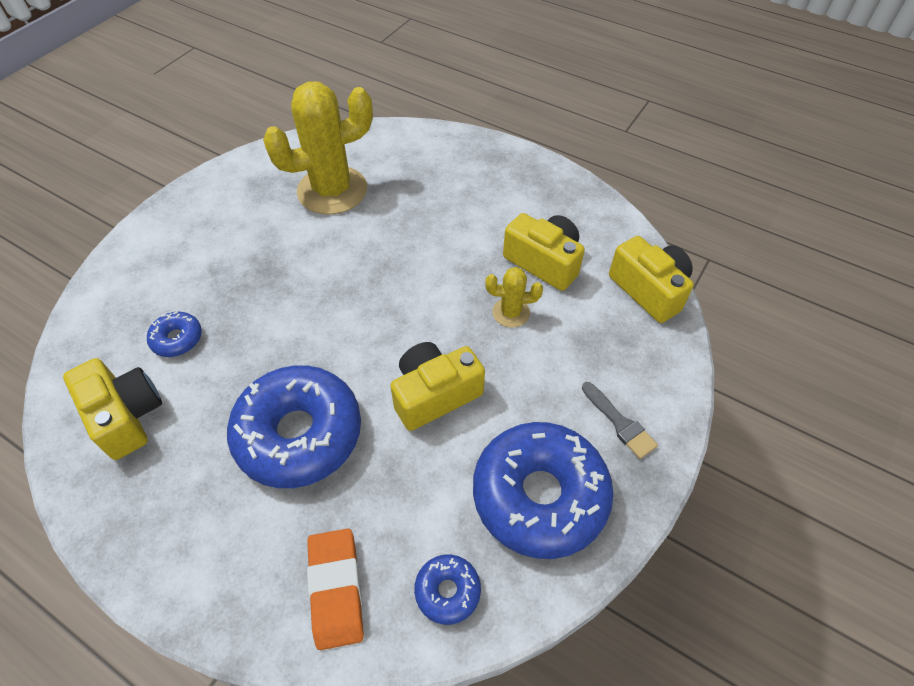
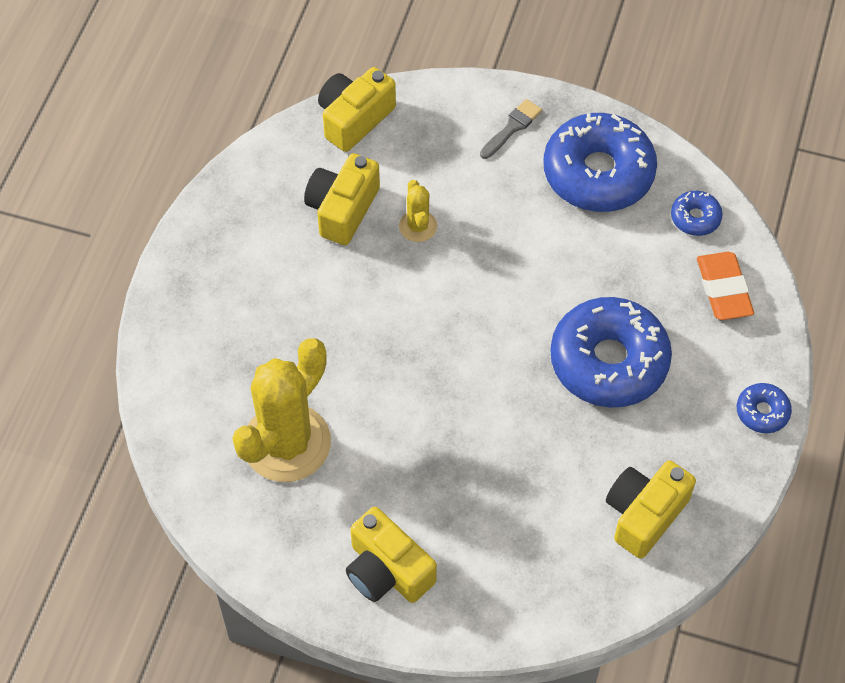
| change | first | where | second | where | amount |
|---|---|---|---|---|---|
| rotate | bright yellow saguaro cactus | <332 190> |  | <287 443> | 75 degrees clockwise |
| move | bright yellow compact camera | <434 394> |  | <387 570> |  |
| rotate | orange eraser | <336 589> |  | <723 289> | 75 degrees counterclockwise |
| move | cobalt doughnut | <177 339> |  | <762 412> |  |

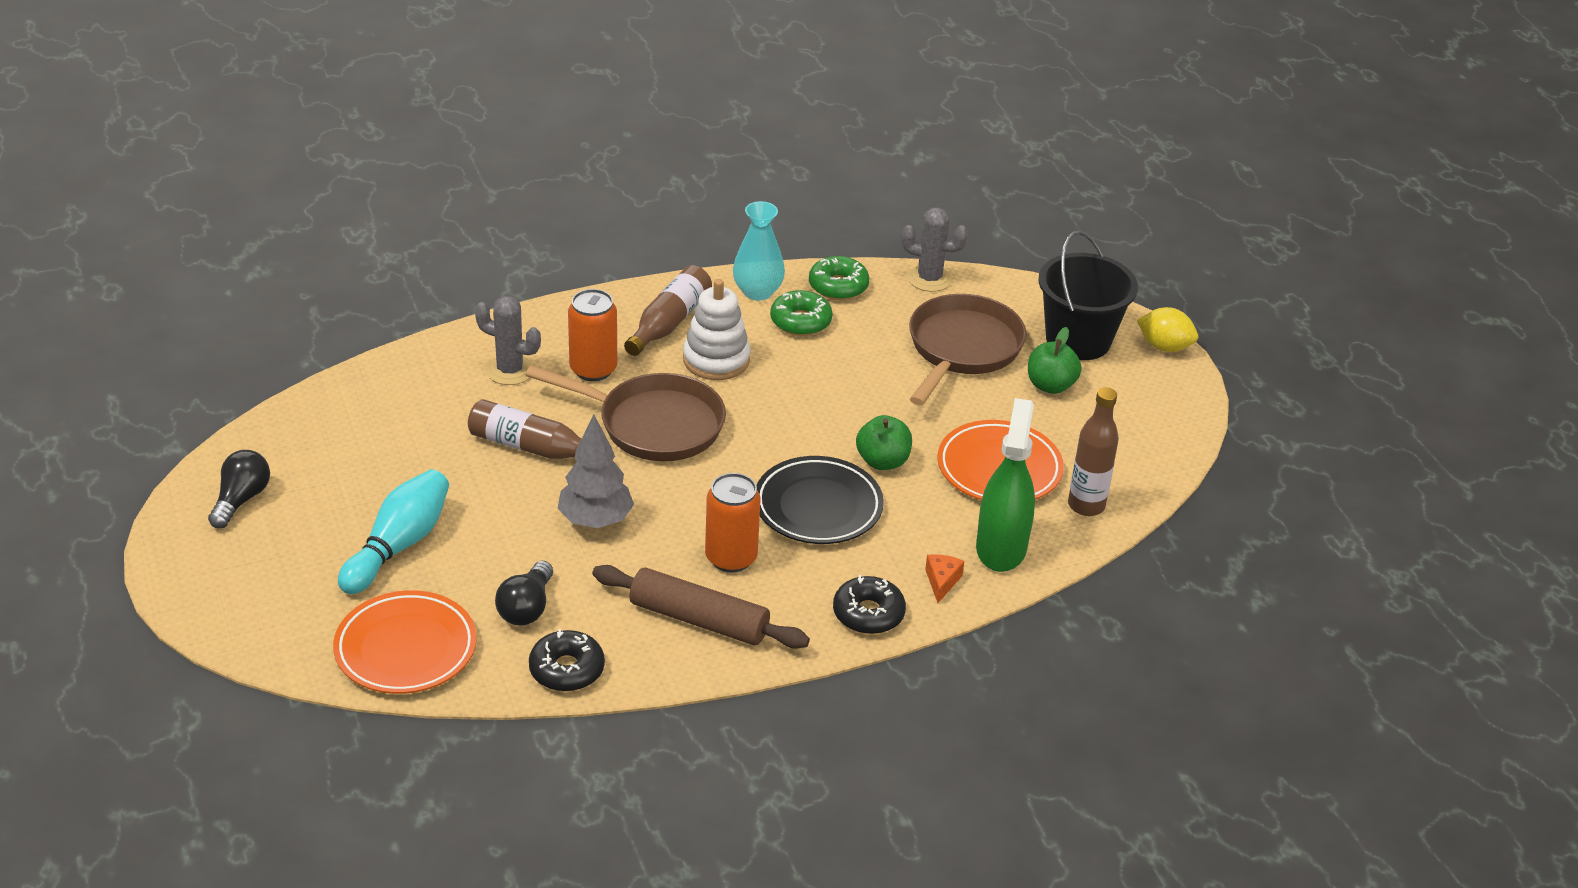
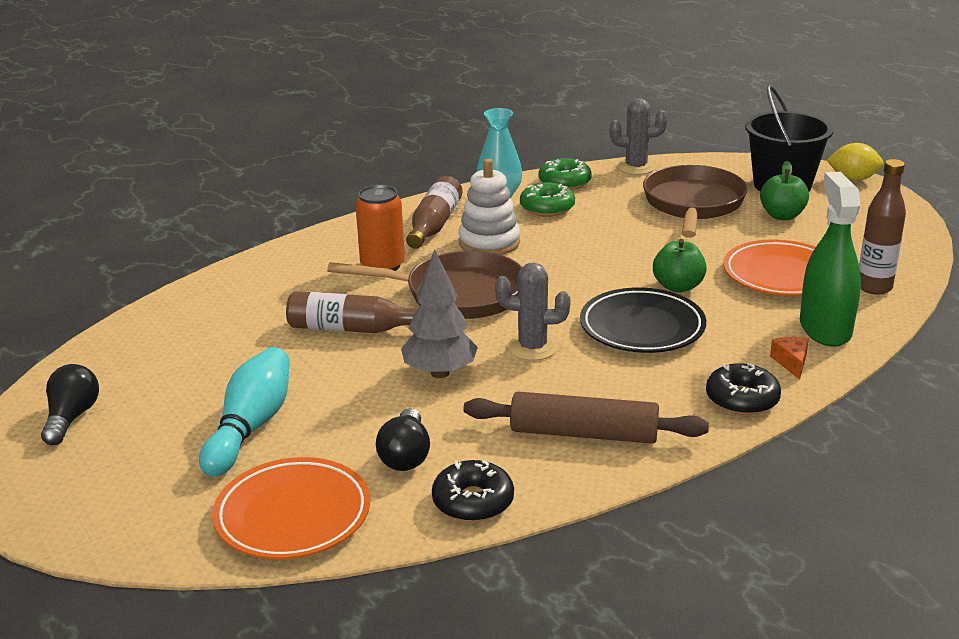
| change | first | where | second | where | amount |
|---|---|---|---|---|---|
| move | ash-grey saguaro cactus | <510 370> |  | <532 347> |  |
| delete | orange soda can | <731 558> |  |  |  |

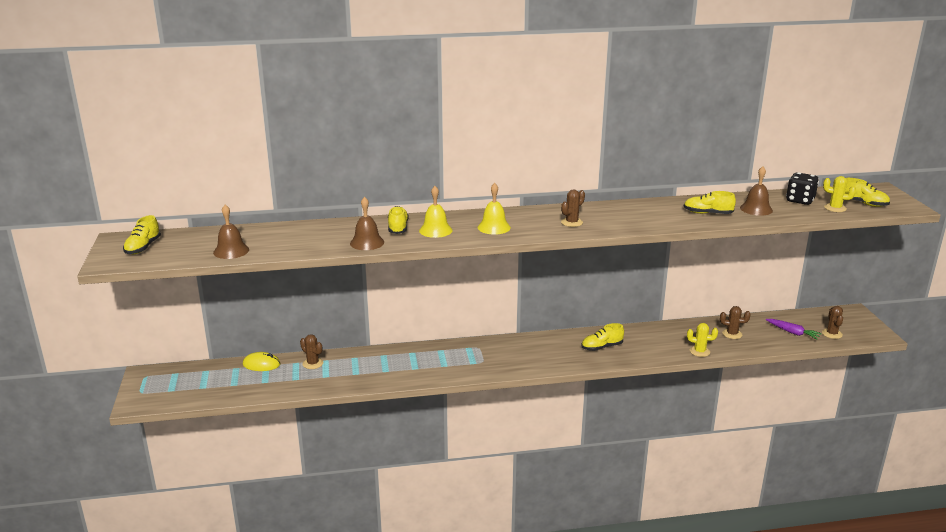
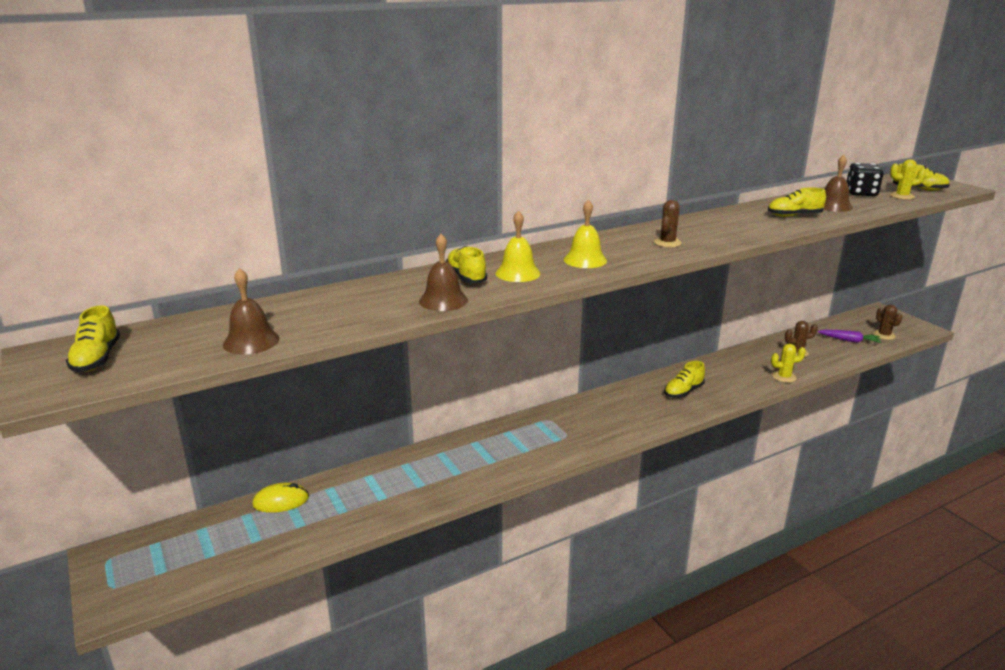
| change | first | where | second | where | amount |
|---|---|---|---|---|---|
| delete | russet saguaro cactus | <313 363> |  |  |  |

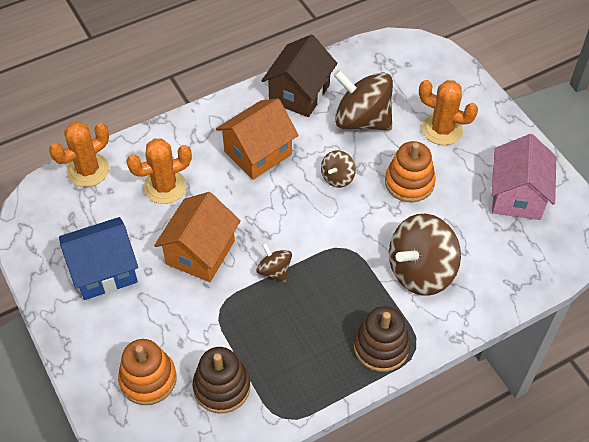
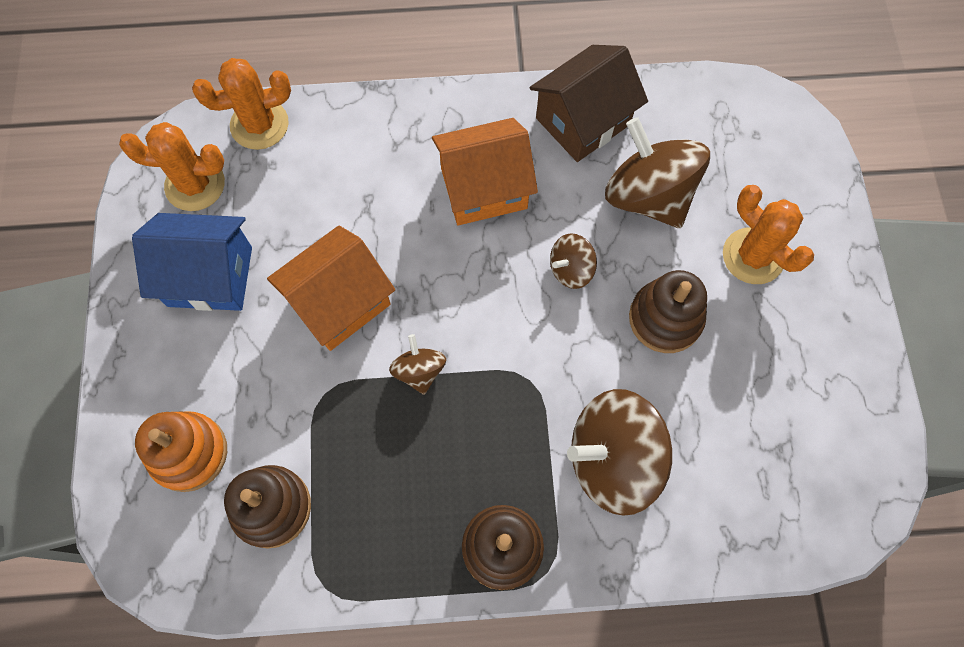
| change | first | where | second | where | amount |
|---|---|---|---|---|---|
| move | orange saguaro cactus | <165 187> |  | <195 185> |  |
| recolor | orange stacking rings | <409 182> | russet stacking rings | <665 318> |  |
| delete | rosy cottage | <517 195> |  |  |  |

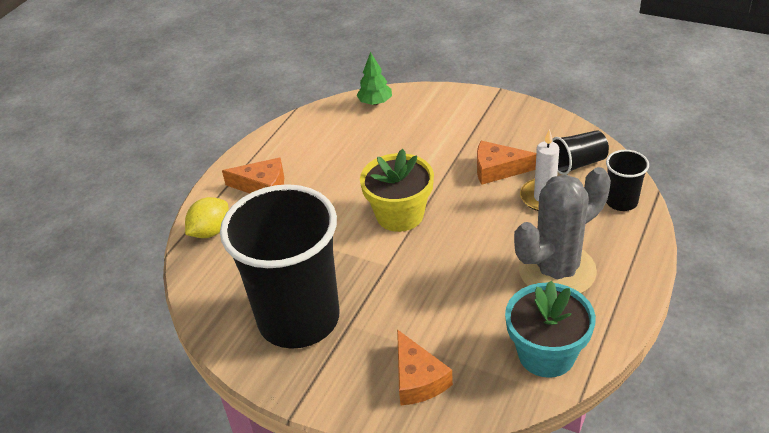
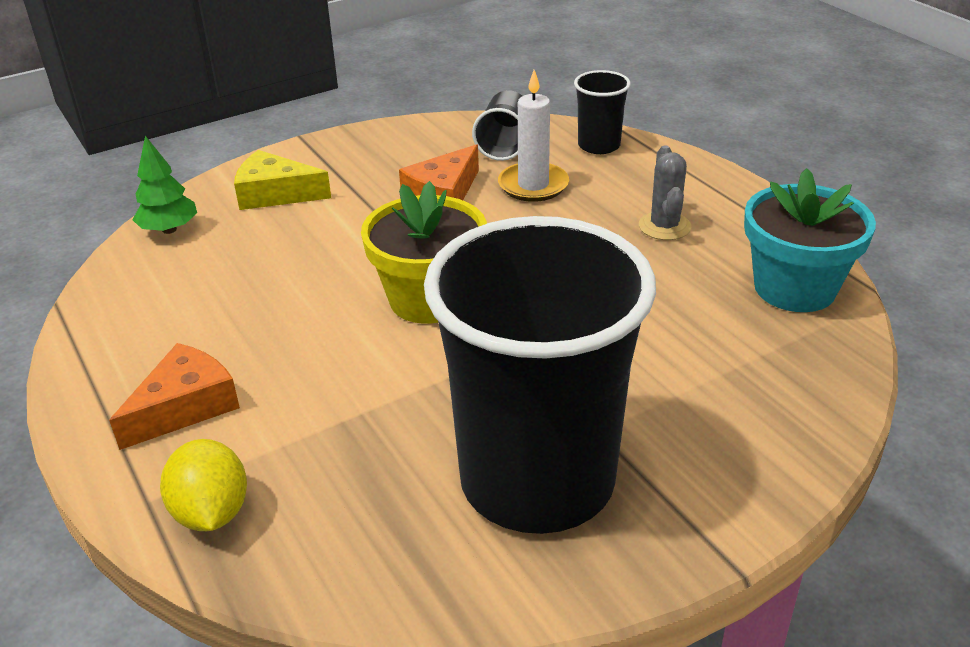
| change | first | where | second | where | amount |
|---|---|---|---|---|---|
| insert |  |  | bright yellow cheese | <275 194> |  |
| resize | ash-grey saguaro cactus | <557 270> |  | <664 226> | x0.48 |
| delete | orange cheese | <418 379> |  |  |  |

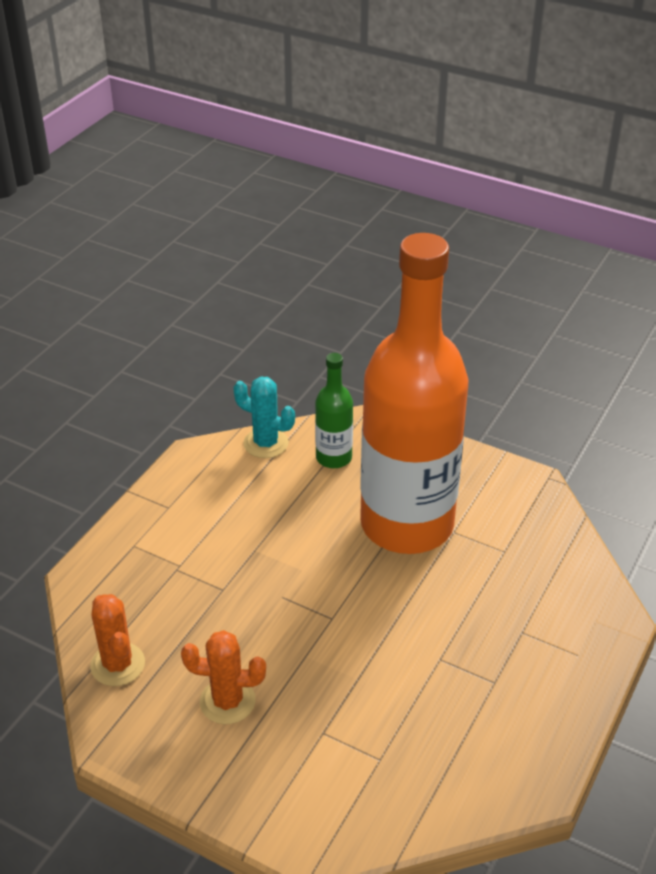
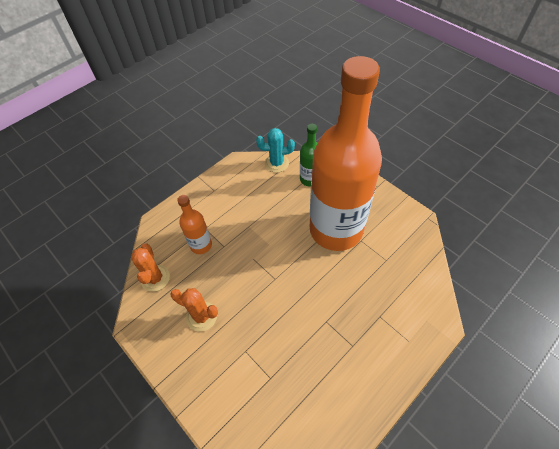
| change | first | where | second | where | amount |
|---|---|---|---|---|---|
| insert |  |  | orange bottle | <201 245> |  |
| rotate | teal saguaro cactus | <266 443> |  | <276 163> | 45 degrees counterclockwise |

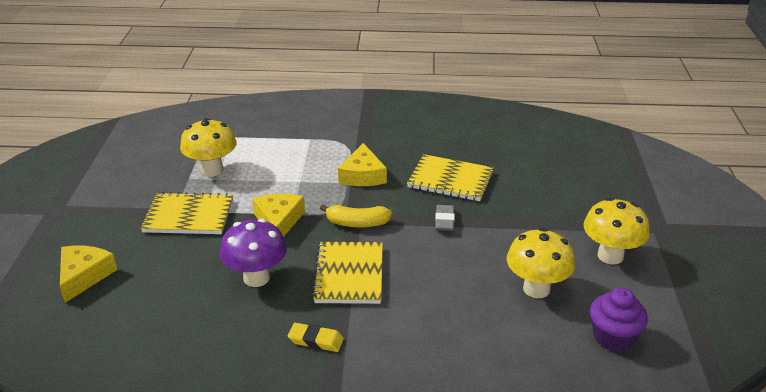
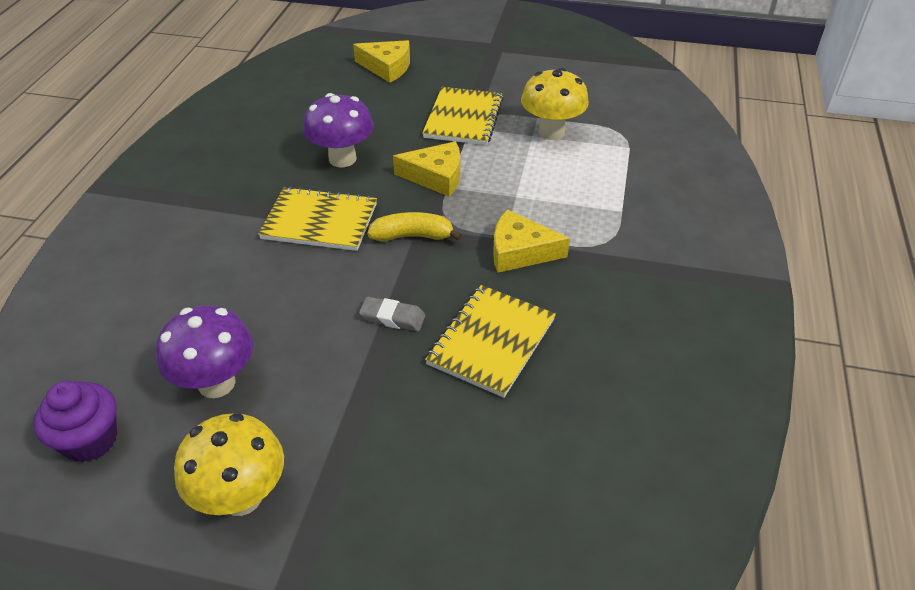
| change | first | where | second | where | amount |
|---|---|---|---|---|---|
| recolor | bright yellow mushroom | <536 289> | violet mushroom | <216 383> |  |
| rotate | bright yellow toy banana | <357 223> |  | <413 236> | 75 degrees clockwise |
| delete | bright yellow eraser | <316 340> |  |  |  |

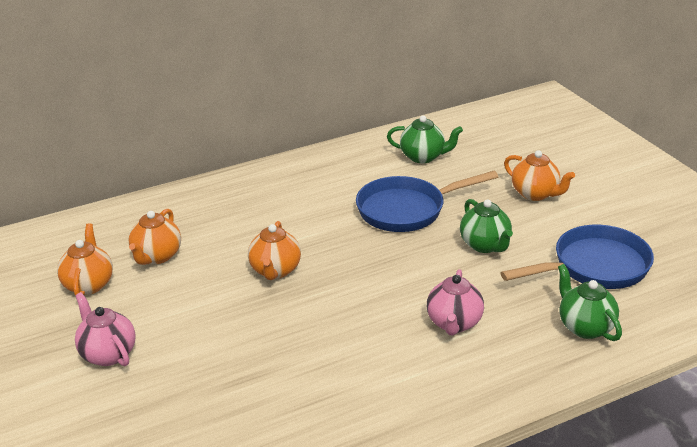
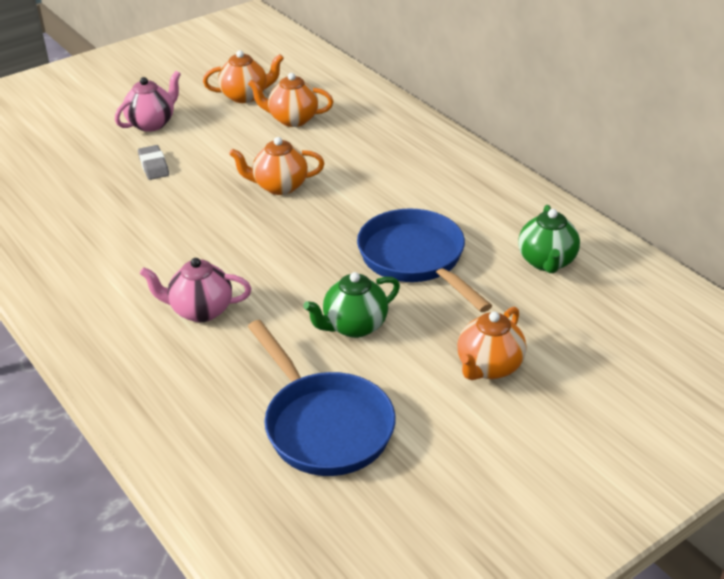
| change | first | where | second | where | amount |
|---|---|---|---|---|---|
| insert |  |  | ash-grey eraser | <154 166> |  |
| delete | leaf-green tea pot | <585 327> |  |  |  |

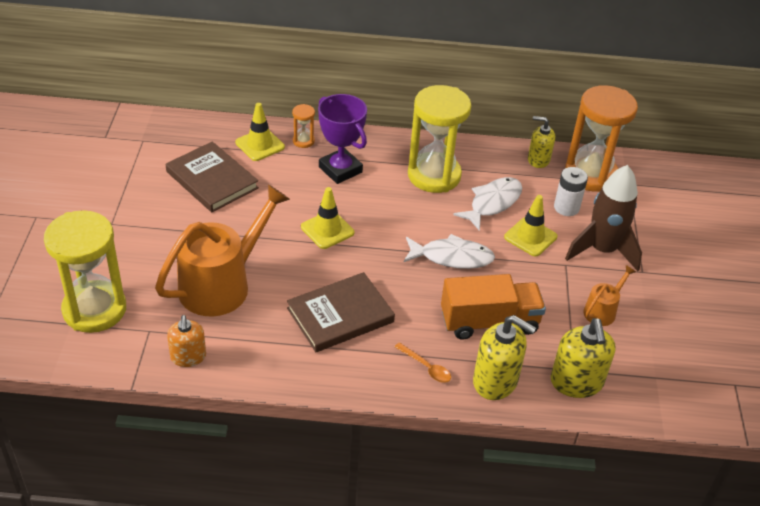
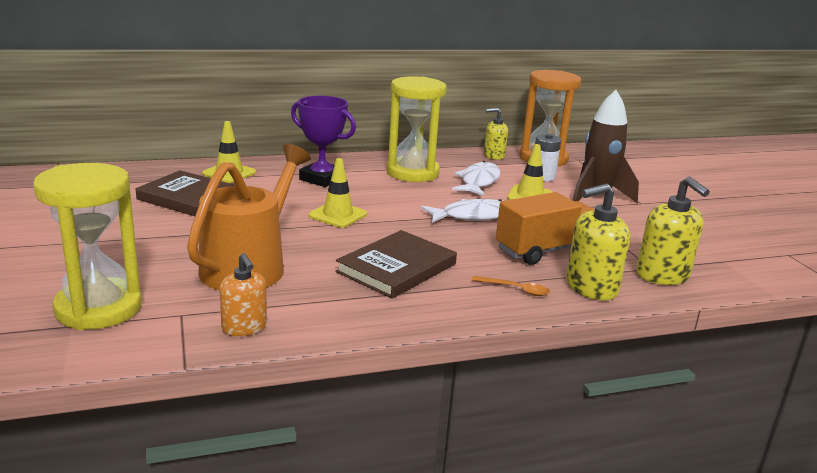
| change | first | where | second | where | amount |
|---|---|---|---|---|---|
| rotate | bright yellow soap pump | <495 381> |  | <591 287> | 150 degrees clockwise |
| delete | orange hourglass | <303 141> |  |  |  |
| delete | orange watering pot | <602 311> |  |  |  |

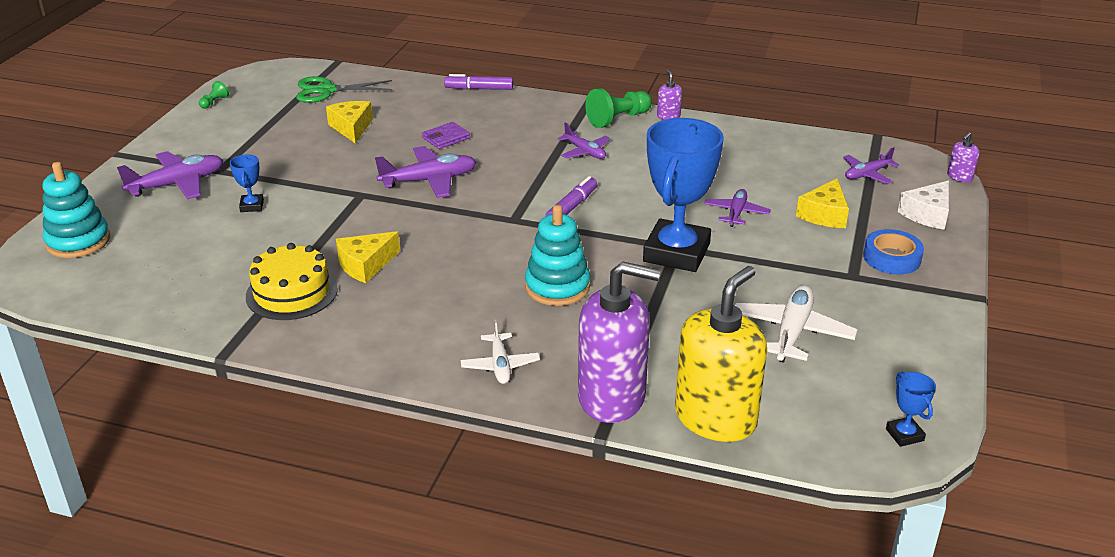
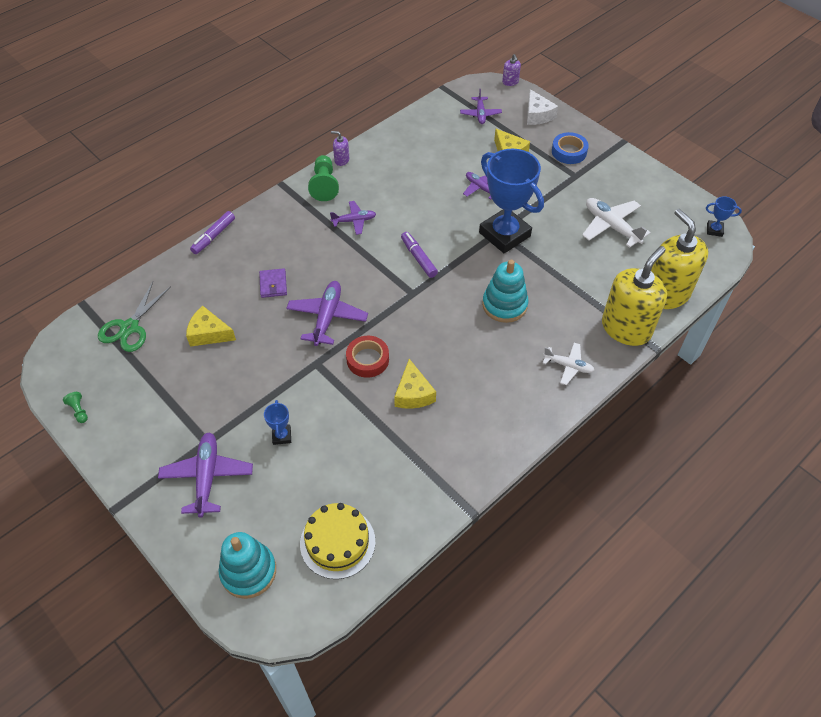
| change | first | where | second | where | amount |
|---|---|---|---|---|---|
| rotate | cobalt prize cup | <252 206> |  | <281 436> | 60 degrees clockwise |
| move | bright yellow layer cake | <292 292> |  | <337 542> |  |
| insert |  |  | crimson roll of tape | <367 359> |  |
| recolor | violet soap pump | <612 397> | bright yellow soap pump | <626 328> |  |

